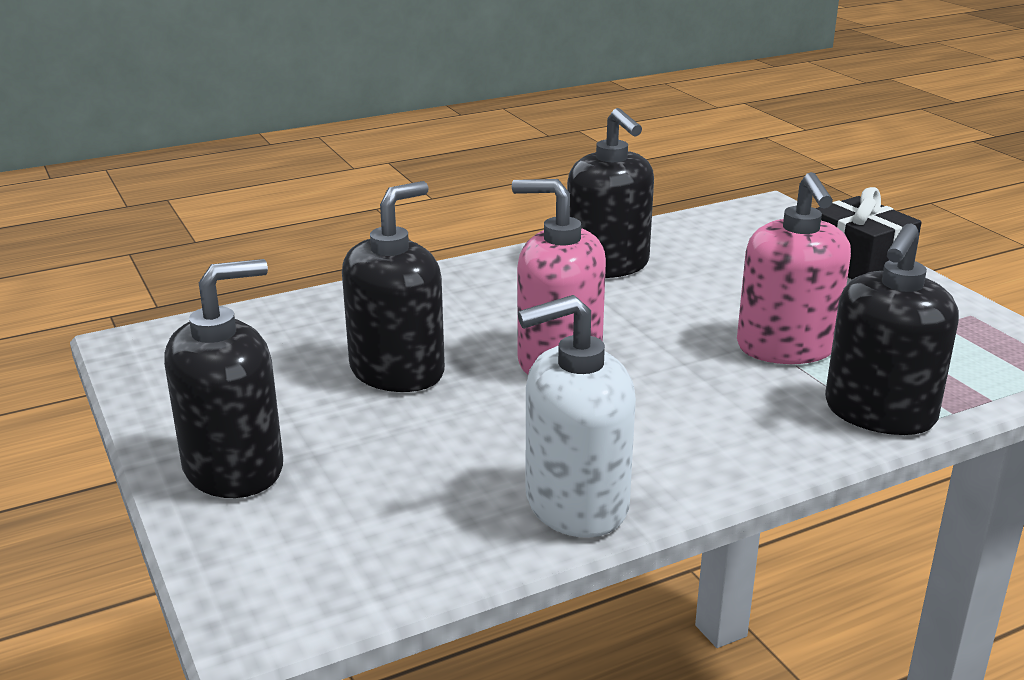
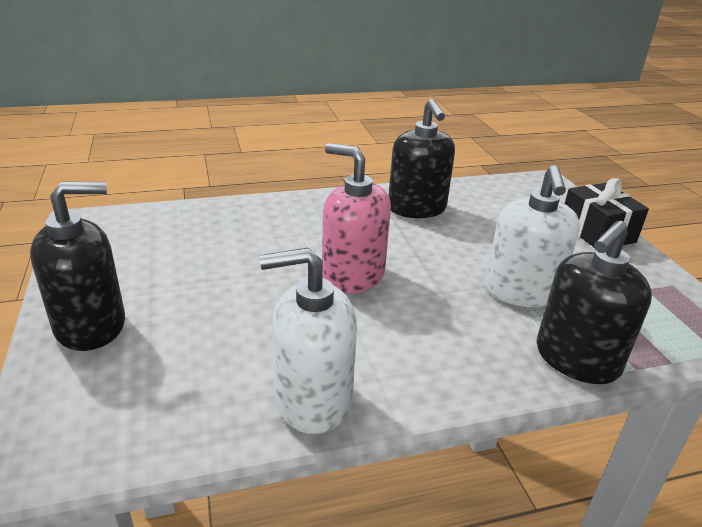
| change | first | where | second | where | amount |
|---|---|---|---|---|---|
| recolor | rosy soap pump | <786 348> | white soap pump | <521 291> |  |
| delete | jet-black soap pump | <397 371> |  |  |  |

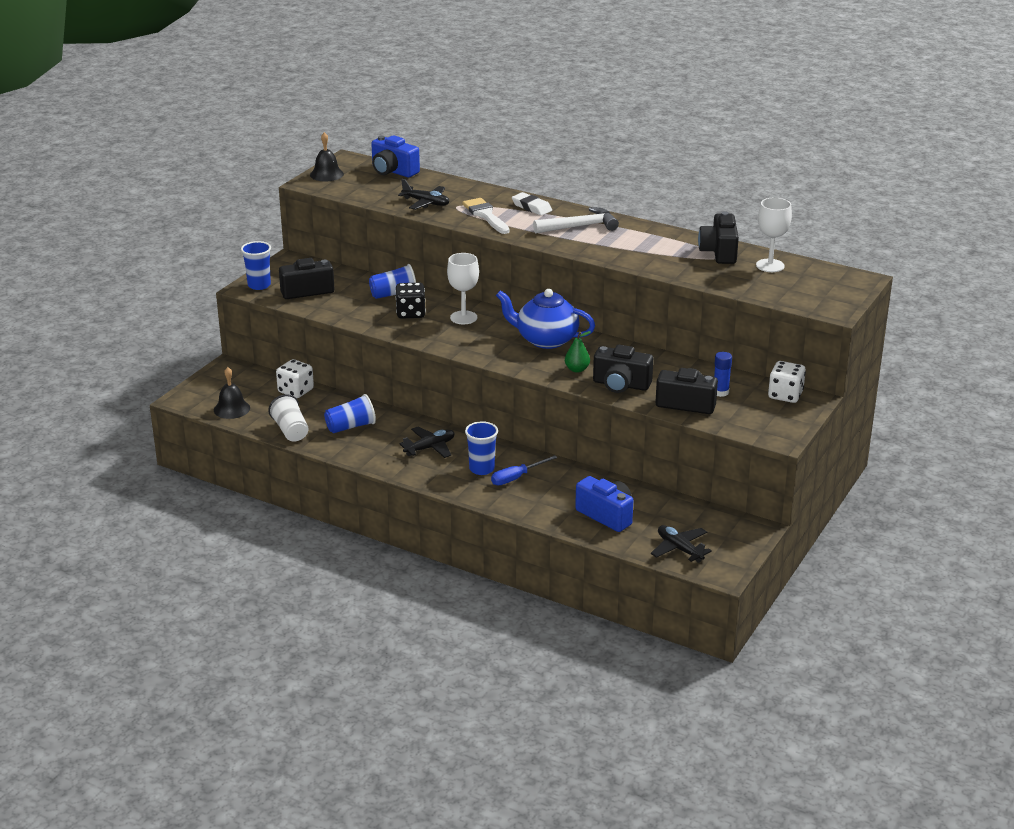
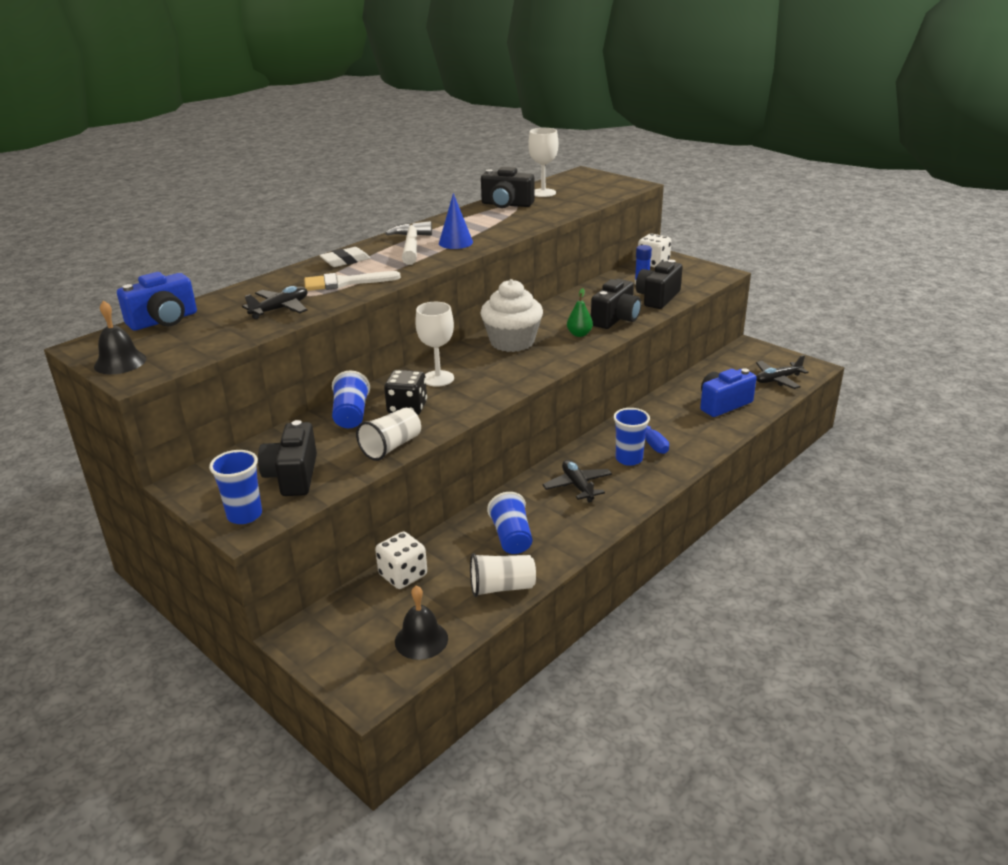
| change | first | where | second | where | amount |
|---|---|---|---|---|---|
| insert |  |  | white beaker | <391 447> |  |
| insert |  |  | cobalt solid cone | <455 242> |  |
| replace | cobalt tea pot | <545 340> | white muffin | <512 342> |  |

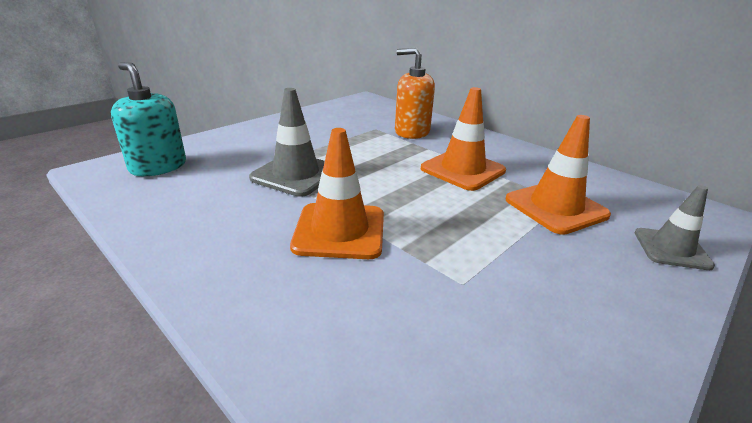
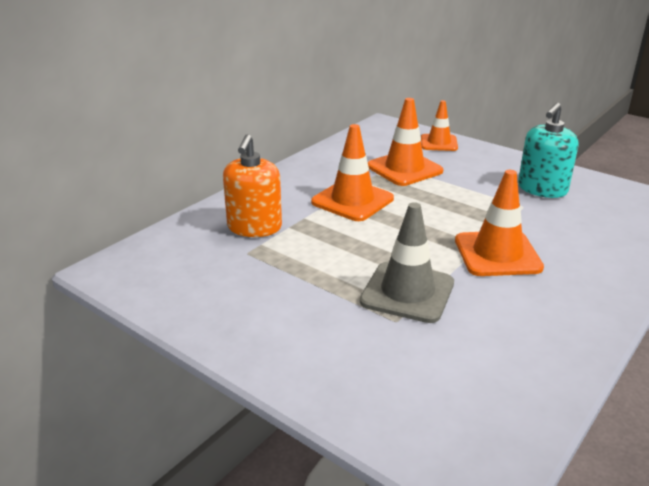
| change | first | where | second | where | amount |
|---|---|---|---|---|---|
| recolor | ash-grey road cone | <671 249> | orange road cone | <439 143> |  |
| move | teal soap pump | <158 166> |  | <542 189> |  |

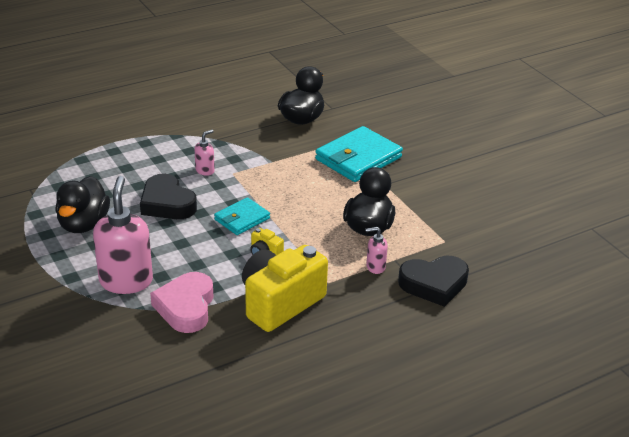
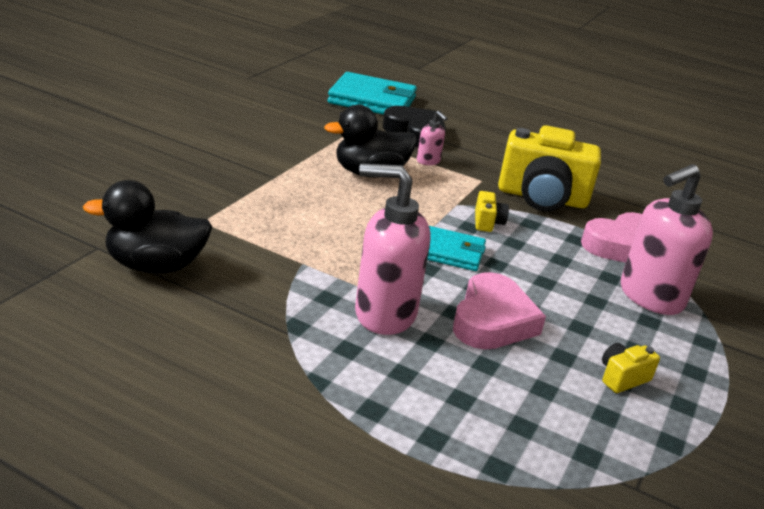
| change | first | where | second | where | amount |
|---|---|---|---|---|---|
| move | teal wallet | <358 158> |  | <372 100> |  |
| resize | rosy soap pump | <205 170> |  | <384 314> | x2.15 |
| recolor | jet-black love heart | <167 203> | rosy love heart | <492 320> |  |
| replace | jet-black duck | <84 224> | bright yellow compact camera | <622 378> |  |

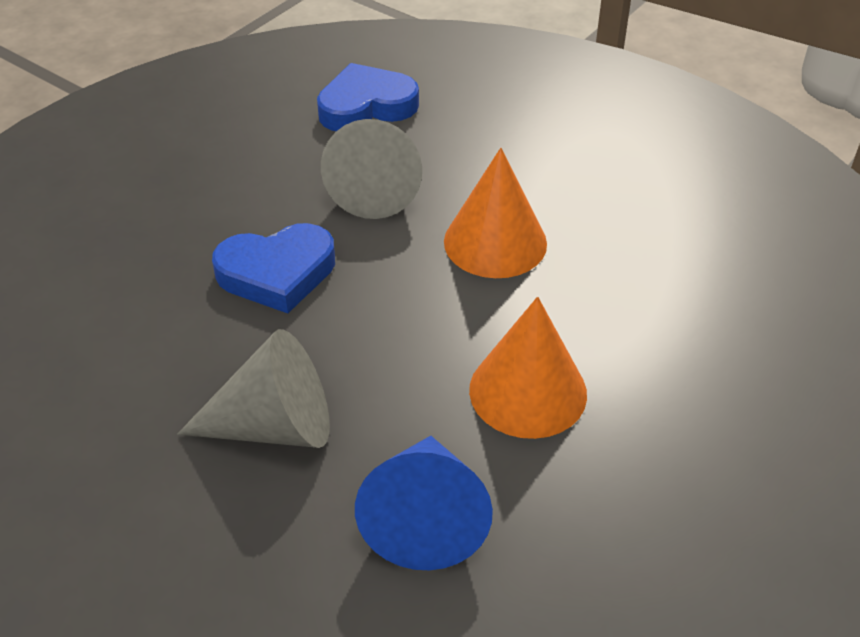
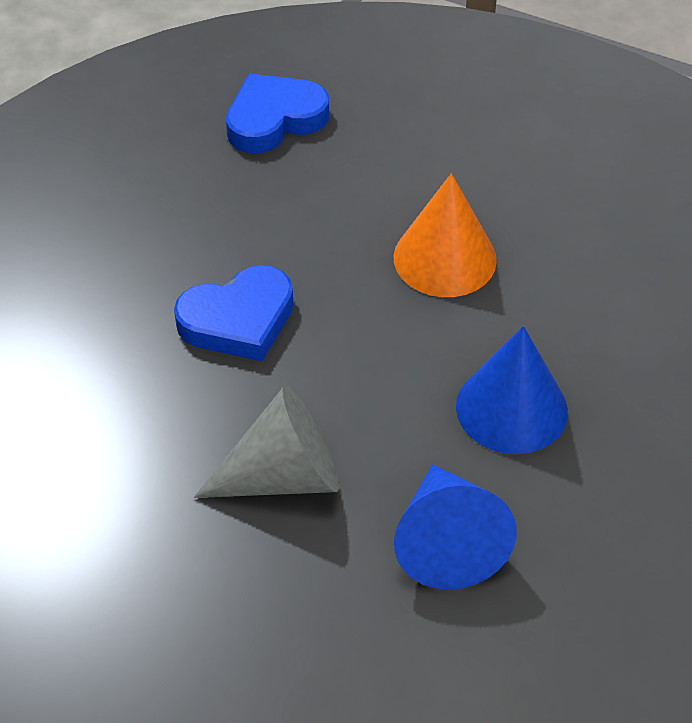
| change | first | where | second | where | amount |
|---|---|---|---|---|---|
| recolor | orange solid cone | <528 391> | cobalt solid cone | <511 408> |  |
| delete | ash-grey solid cone | <376 189> |  |  |  |

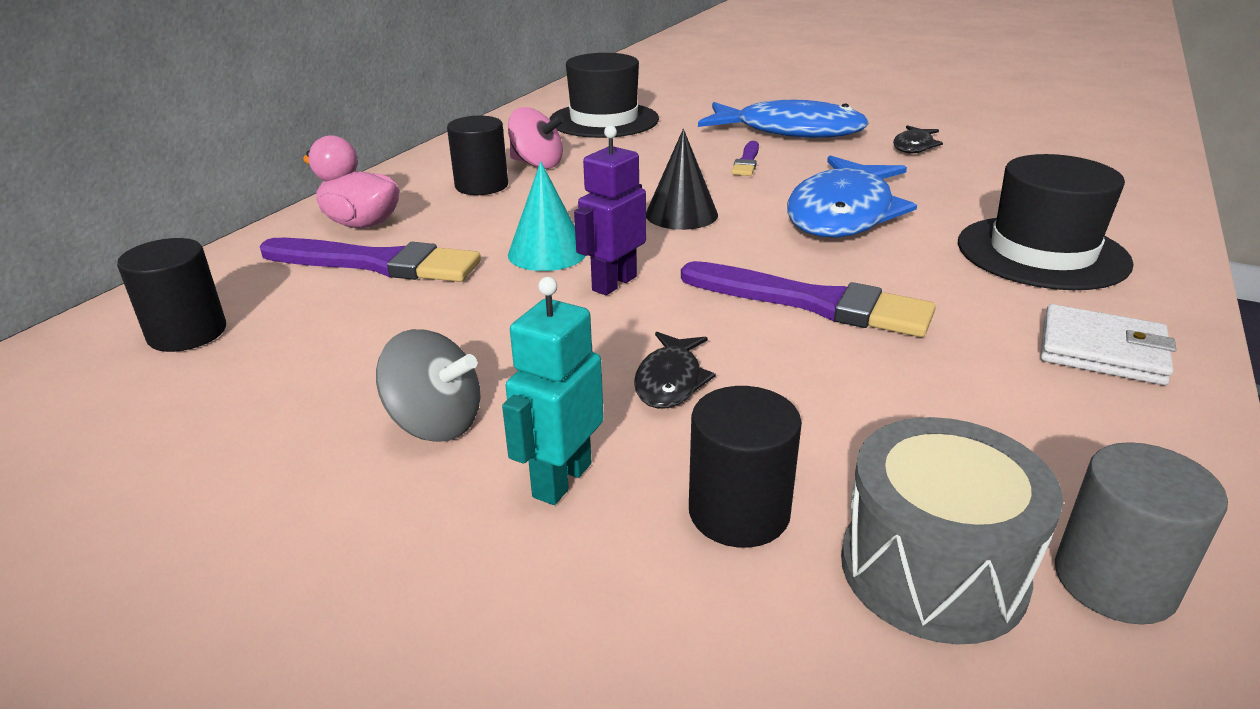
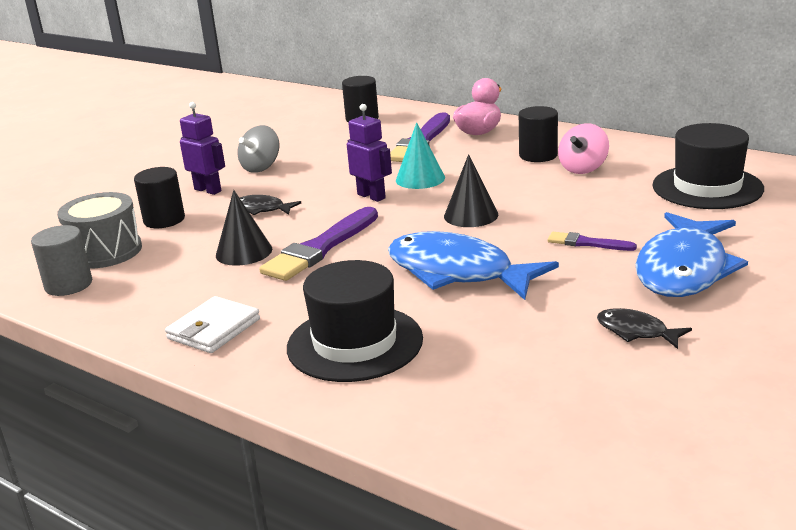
| change | first | where | second | where | amount |
|---|---|---|---|---|---|
| recolor | teal robot figure | <561 480> | violet robot figure | <208 190> |  |
| insert |  |  | jet-black solid cone | <244 252> |  |

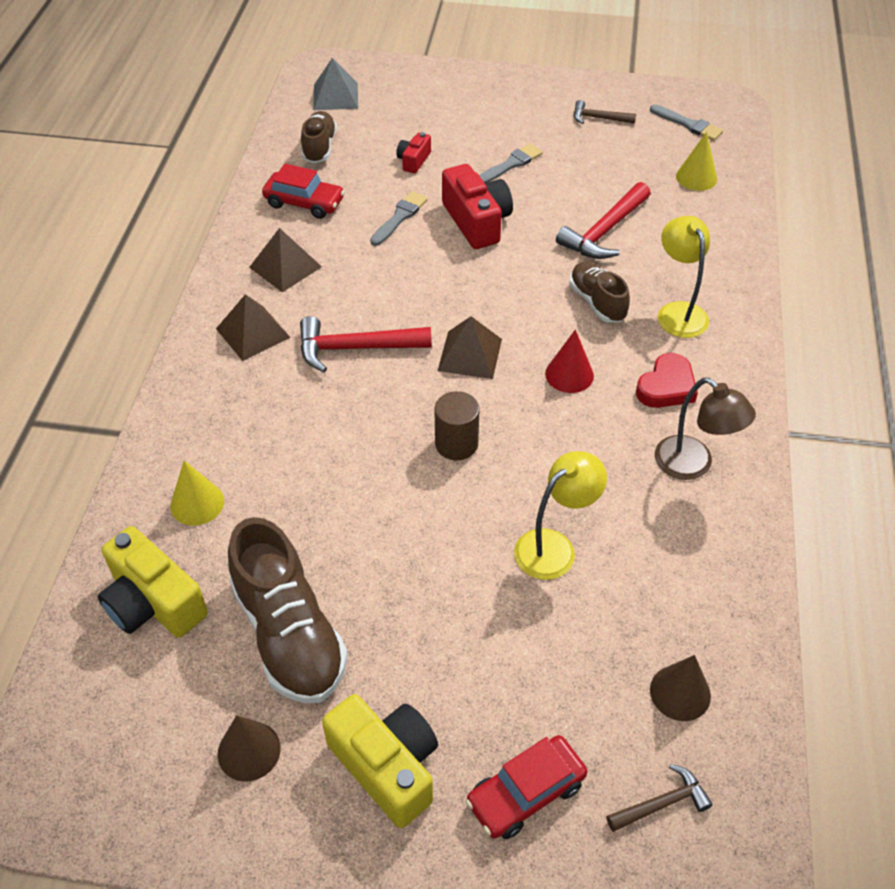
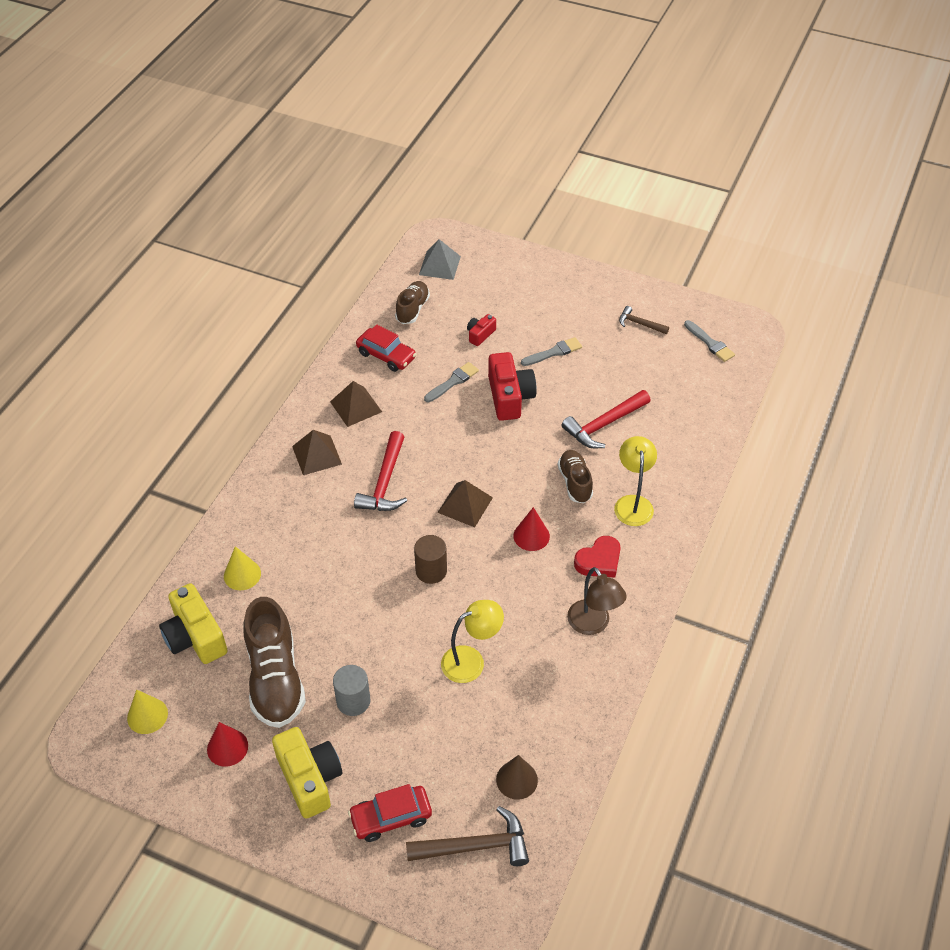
| change | first | where | second | where | amount |
|---|---|---|---|---|---|
| move | bright yellow solid cone | <696 177> |  | <147 715> |  |
| recolor | russet solid cone | <249 751> | crimson solid cone | <227 747> |  |
| insert |  |  | ash-grey cylinder | <353 701> |  |
| rotate | crimson claw hammer | <355 348> |  | <385 482> | 90 degrees counterclockwise |
| resize | russet claw hammer | <661 803> |  | <475 846> | x1.73 |

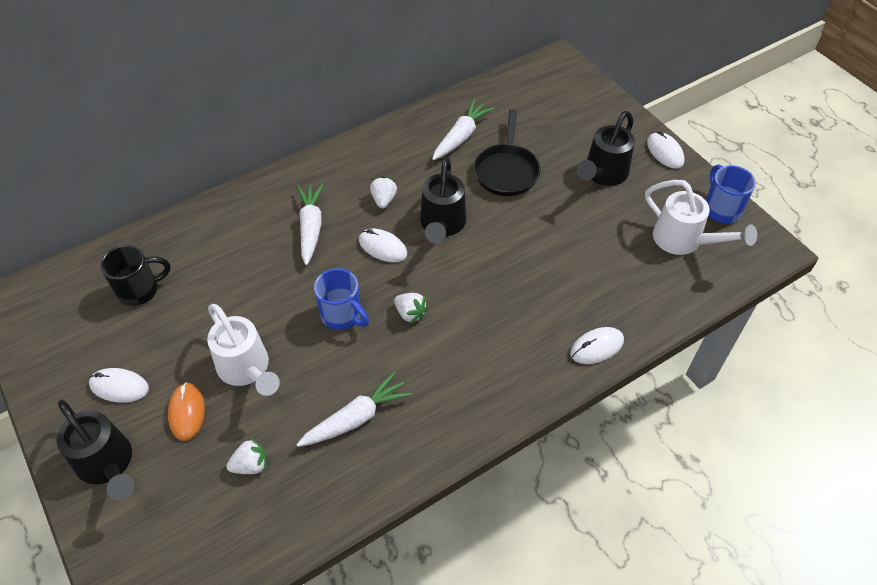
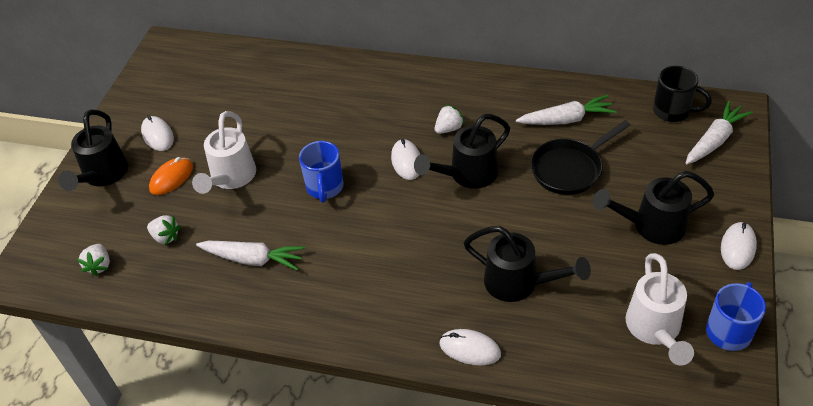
| change | first | where | second | where | amount |
|---|---|---|---|---|---|
| move | white strawberry | <410 313> |  | <99 265> |  |
| insert |  |  | jet-black watering pot | <519 283> |  |
| move | jet-black mug | <140 290> |  | <673 111> |  |
| move | white carrot | <311 227> |  | <714 140> |  |

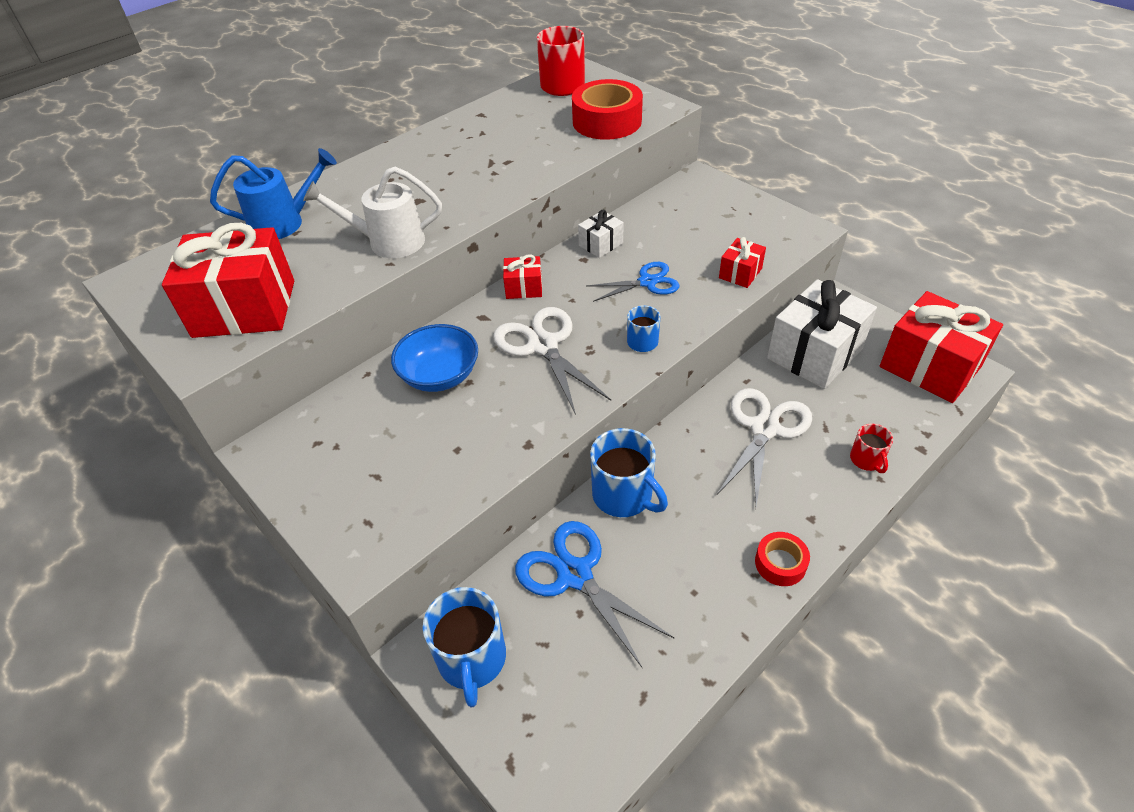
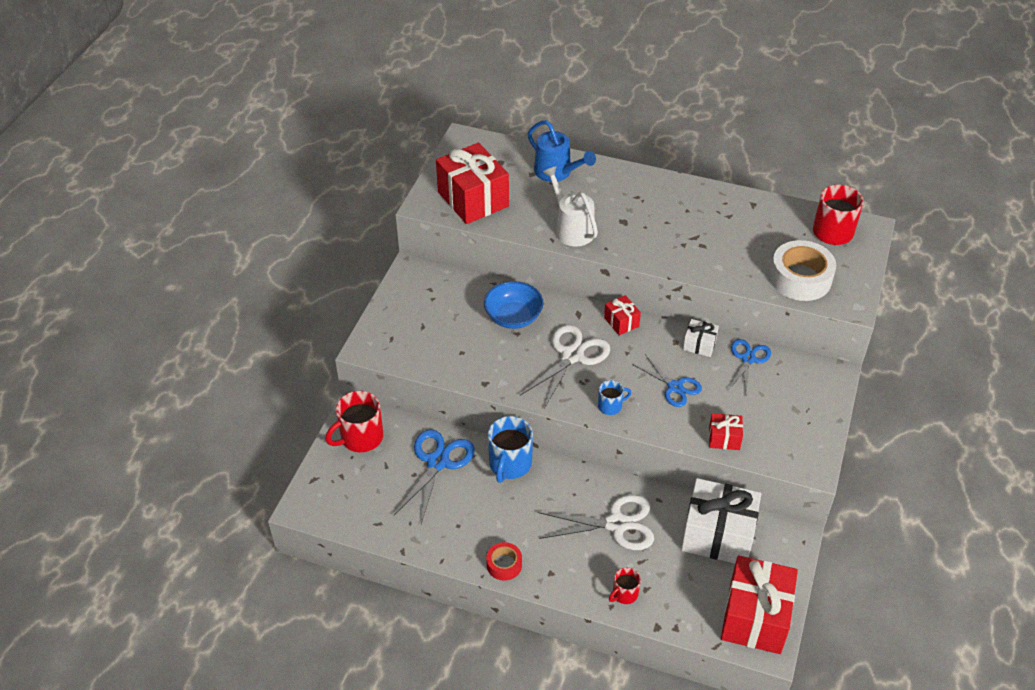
| change | first | where | second | where | amount |
|---|---|---|---|---|---|
| recolor | cobalt mug | <472 659> | crimson mug | <360 437> |  |
| insert |  |  | cobalt scissors | <748 359> |  |
| recolor | crimson roll of tape | <607 121> | white roll of tape | <800 278> |  |

